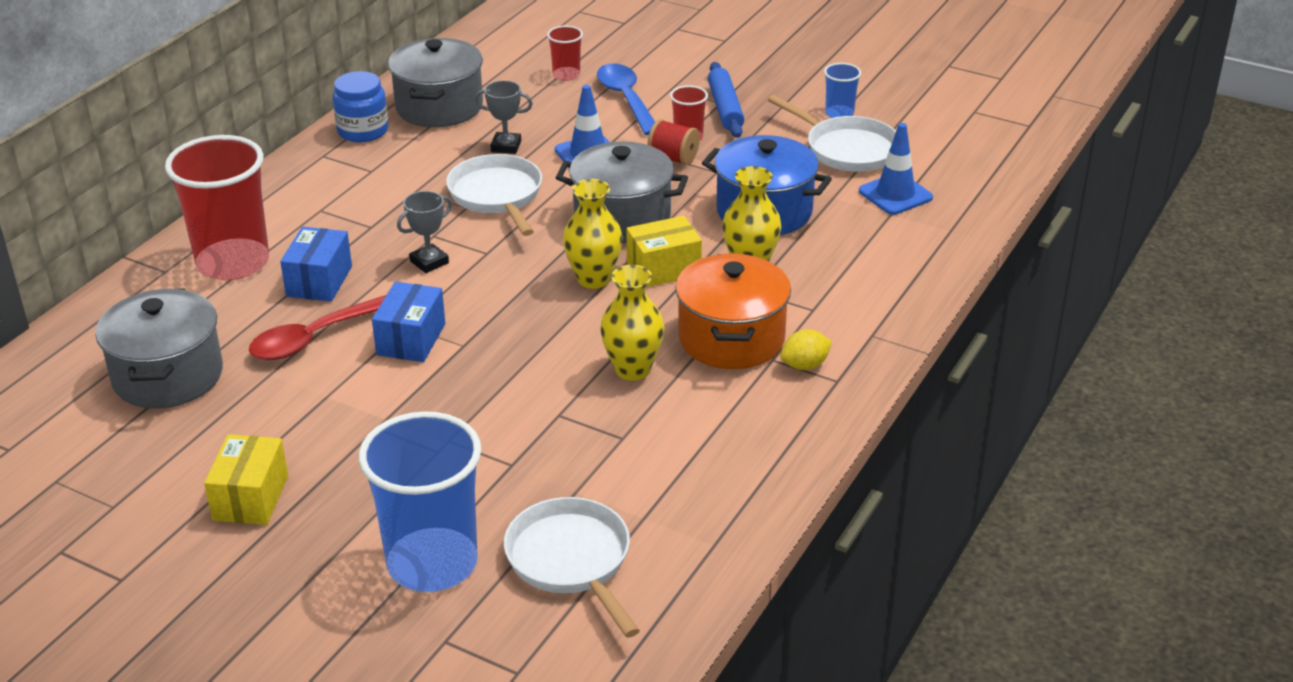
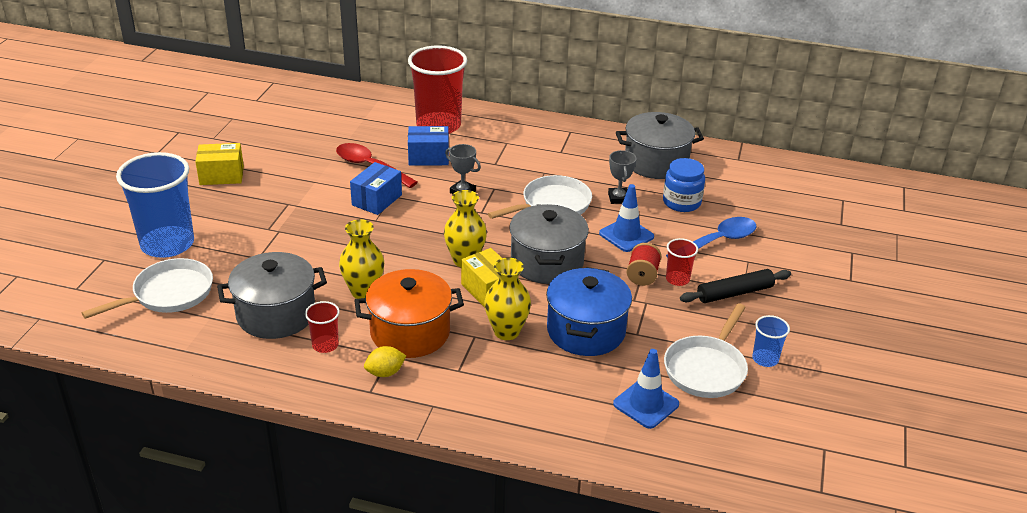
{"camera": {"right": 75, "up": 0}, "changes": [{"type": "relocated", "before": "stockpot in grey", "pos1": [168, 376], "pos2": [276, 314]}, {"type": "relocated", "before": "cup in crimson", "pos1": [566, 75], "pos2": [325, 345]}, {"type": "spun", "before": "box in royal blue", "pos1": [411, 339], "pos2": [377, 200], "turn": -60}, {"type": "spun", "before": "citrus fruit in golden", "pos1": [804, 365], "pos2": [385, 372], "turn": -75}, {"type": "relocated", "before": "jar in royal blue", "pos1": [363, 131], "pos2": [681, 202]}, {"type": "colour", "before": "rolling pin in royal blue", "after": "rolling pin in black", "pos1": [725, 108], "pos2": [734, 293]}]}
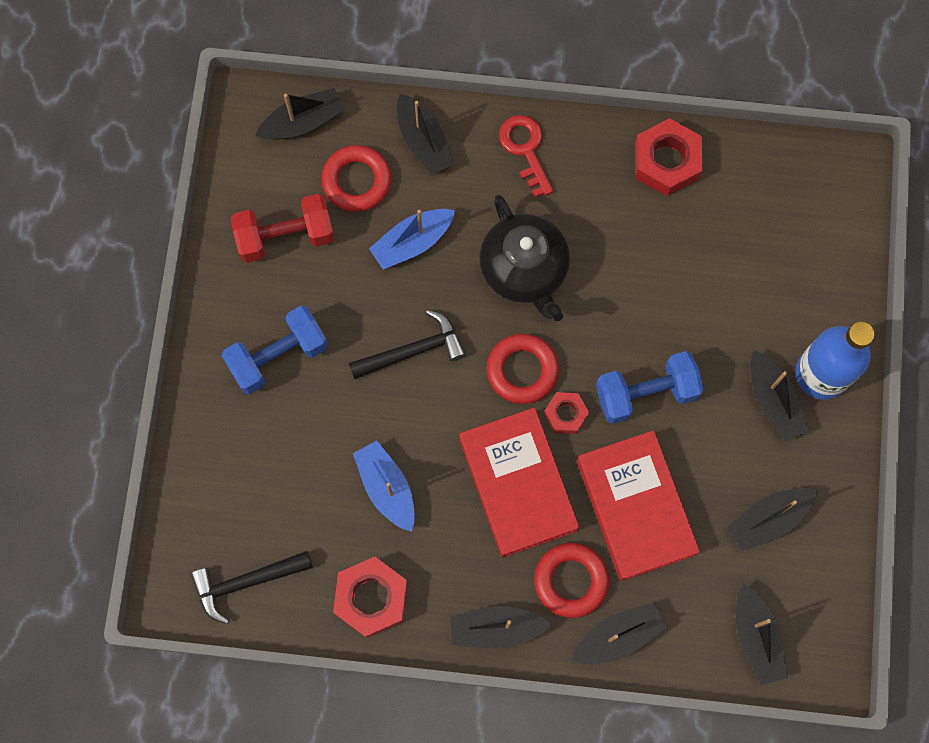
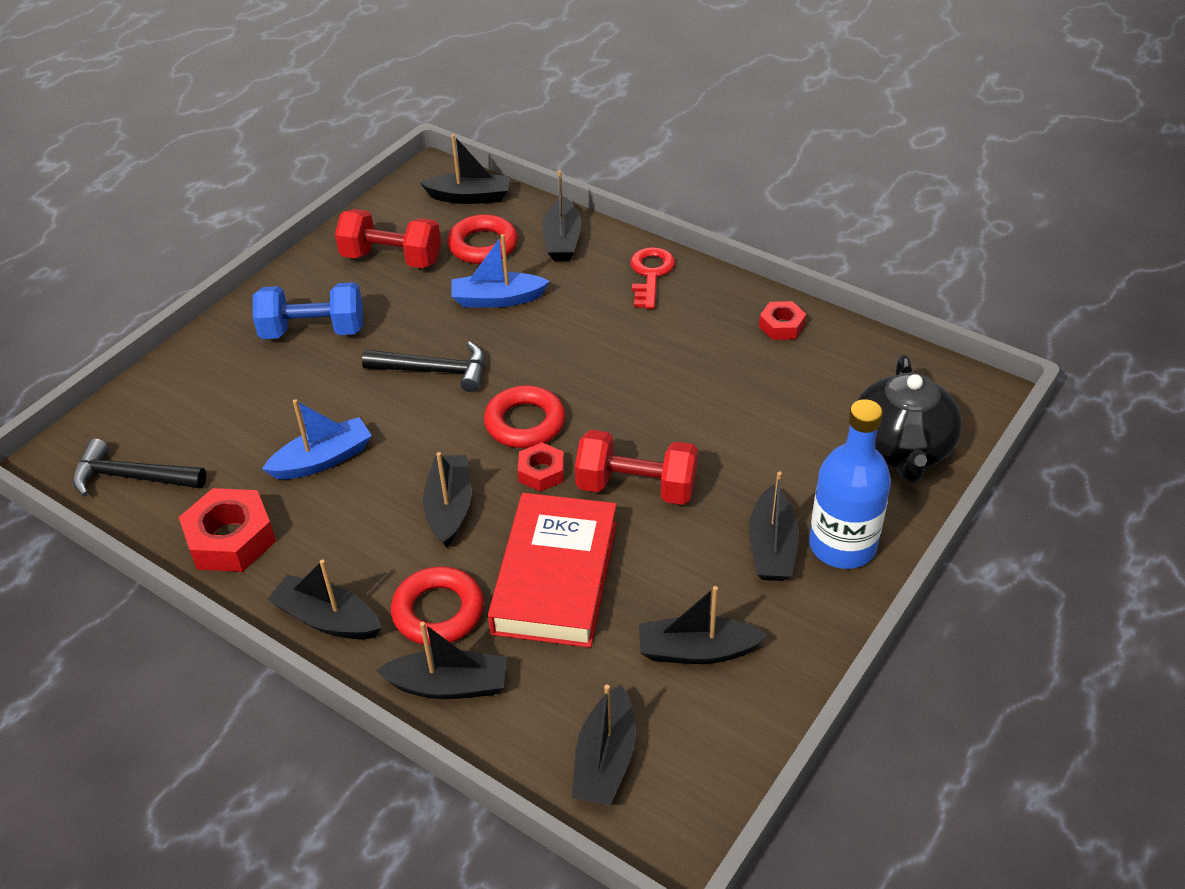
{"camera": {"right": 30, "up": -30}, "changes": [{"type": "spun", "before": "toy boat in royal blue", "pos1": [387, 488], "pos2": [322, 460], "turn": 60}, {"type": "exchanged", "before": "hardcover in crimson", "after": "toy boat in black", "pos1": [518, 484], "pos2": [449, 508]}, {"type": "colour", "before": "hand weight in royal blue", "after": "hand weight in crimson", "pos1": [646, 393], "pos2": [636, 487]}, {"type": "size", "before": "nut in crimson", "pos1": [666, 161], "pos2": [781, 326], "scale": 0.58}, {"type": "relocated", "before": "teapot in black", "pos1": [524, 270], "pos2": [901, 449]}]}
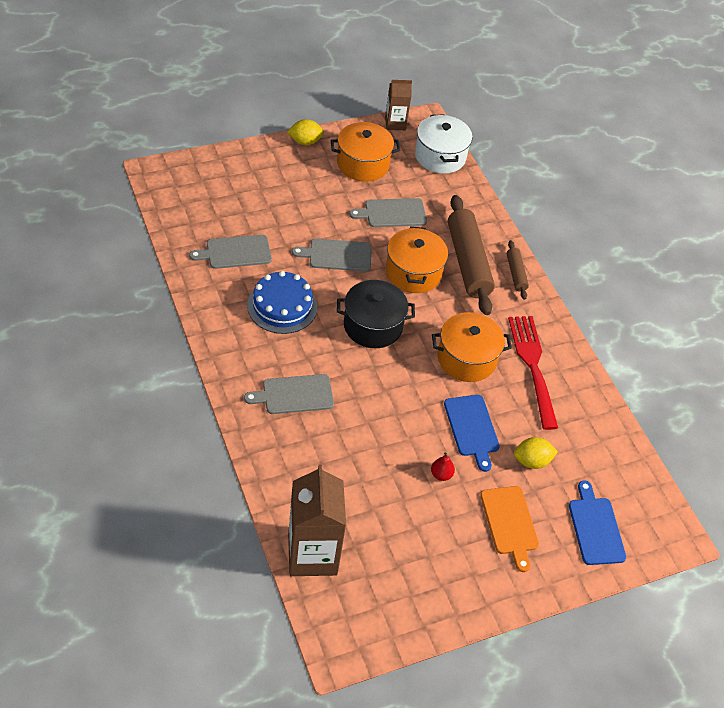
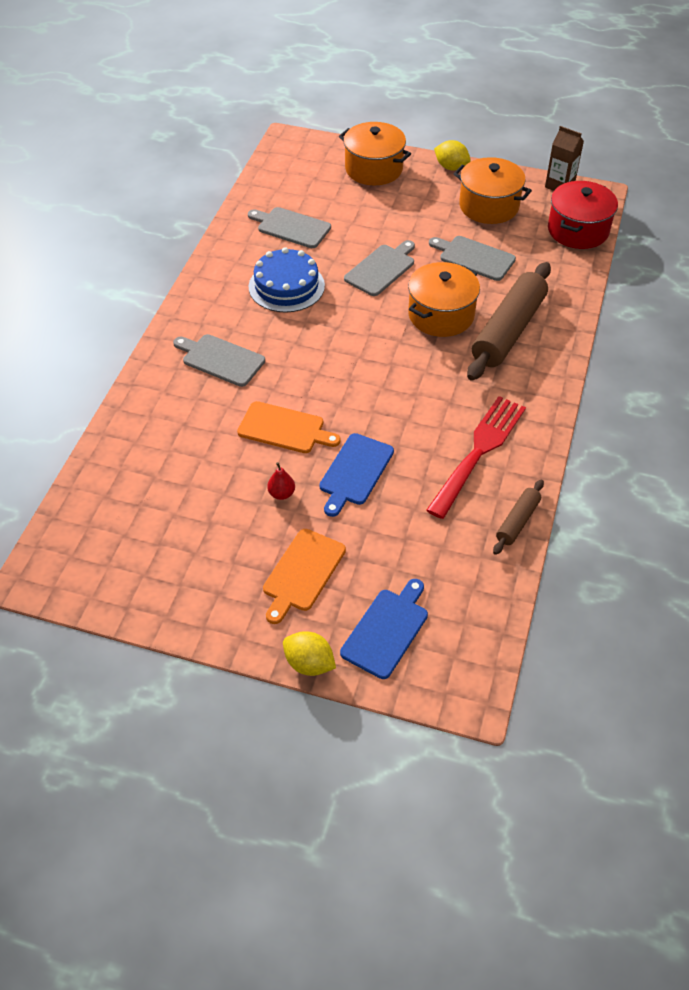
{"camera": {"right": 45, "up": 0}, "changes": [{"type": "appeared", "after": "cutting board in orange", "pos2": [284, 428]}, {"type": "relocated", "before": "citrus fruit in golden", "pos1": [531, 461], "pos2": [309, 663]}, {"type": "relocated", "before": "stockpot in orange", "pos1": [466, 359], "pos2": [374, 169]}, {"type": "spun", "before": "cutting board in grey", "pos1": [337, 255], "pos2": [381, 269], "turn": 90}, {"type": "relocated", "before": "rolling pin in russet", "pos1": [516, 273], "pos2": [517, 521]}, {"type": "colour", "before": "stockpot in snow-white", "after": "stockpot in crimson", "pos1": [440, 156], "pos2": [578, 230]}, {"type": "missing", "before": "milk carton in russet", "pos1": [312, 554]}, {"type": "missing", "before": "stockpot in black", "pos1": [373, 326]}]}
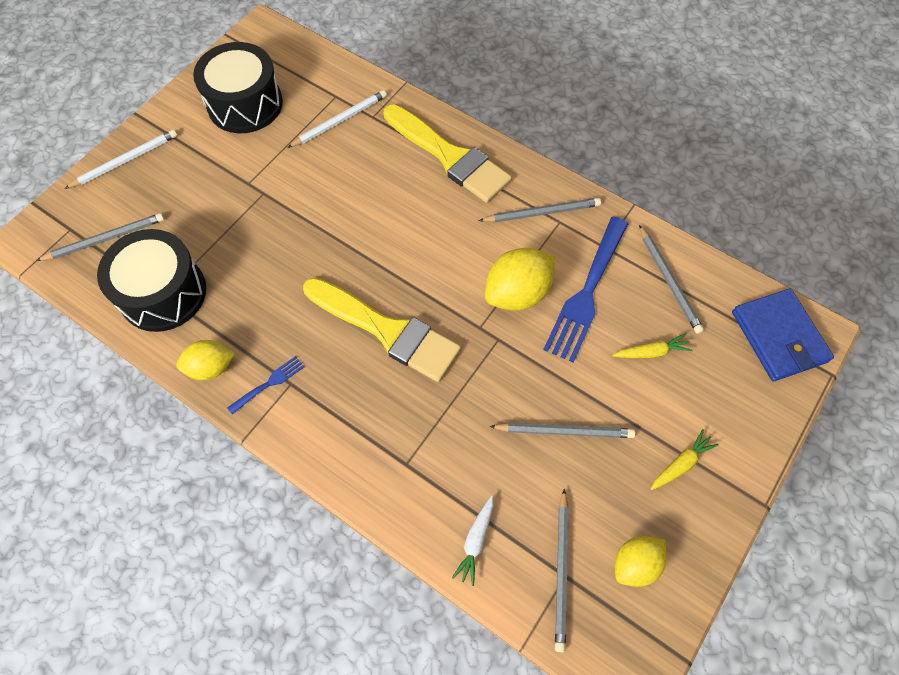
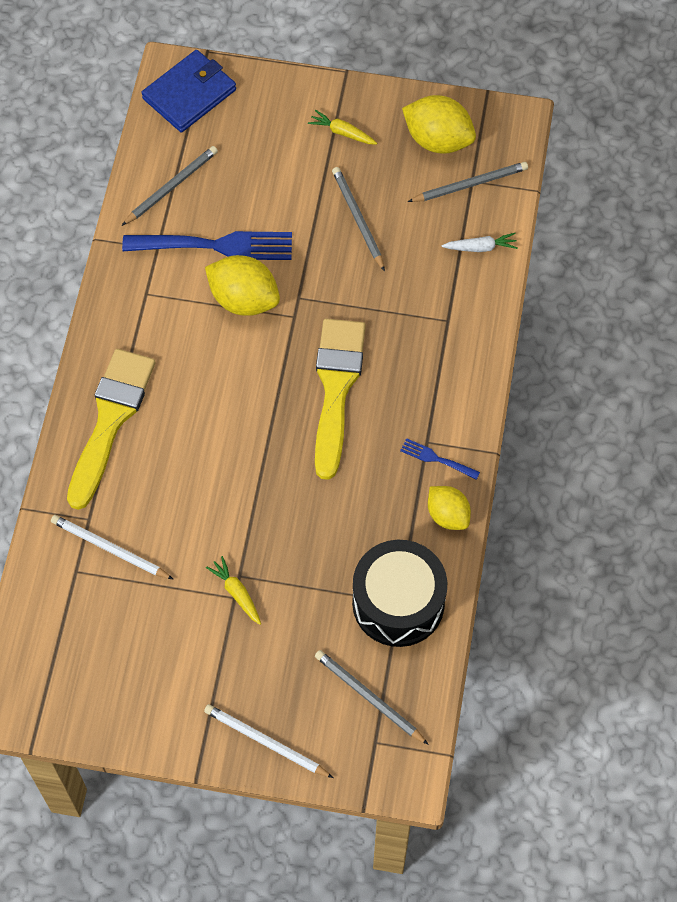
{"camera": {"right": -115, "up": 0}, "changes": [{"type": "relocated", "before": "root vegetable in golden", "pos1": [651, 352], "pos2": [236, 593]}, {"type": "size", "before": "citrus fruit in golden", "pos1": [635, 564], "pos2": [438, 140], "scale": 1.55}, {"type": "missing", "before": "drum in black", "pos1": [245, 104]}, {"type": "missing", "before": "lead pencil in grey", "pos1": [542, 212]}]}
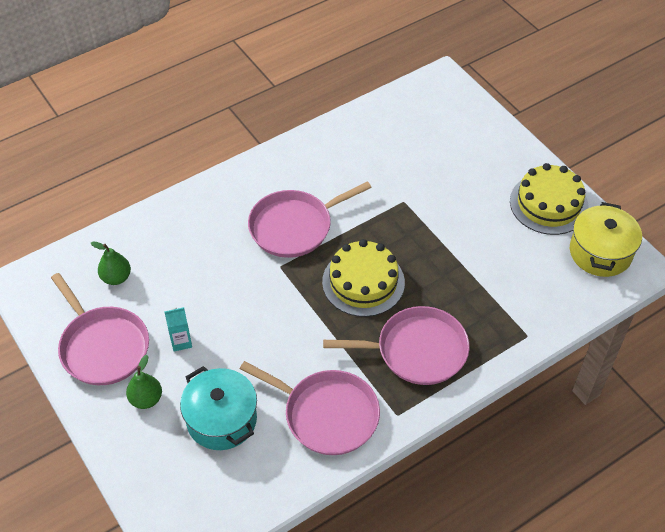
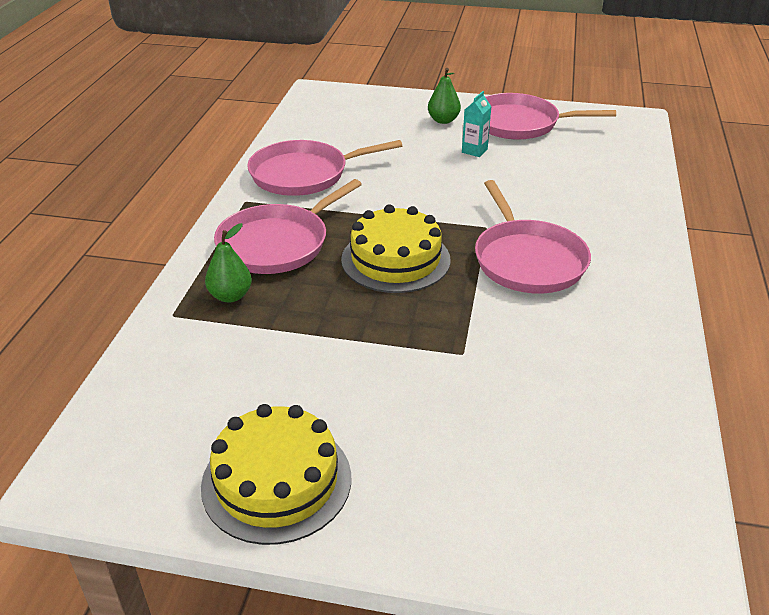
{"camera": {"right": 135, "up": -15}, "changes": [{"type": "relocated", "before": "pear in emerald", "pos1": [116, 278], "pos2": [230, 296]}, {"type": "spun", "before": "frying pan in rosy", "pos1": [294, 226], "pos2": [527, 260], "turn": 150}, {"type": "missing", "before": "stockpot in teal", "pos1": [221, 419]}, {"type": "missing", "before": "stockpot in golden", "pos1": [600, 252]}]}
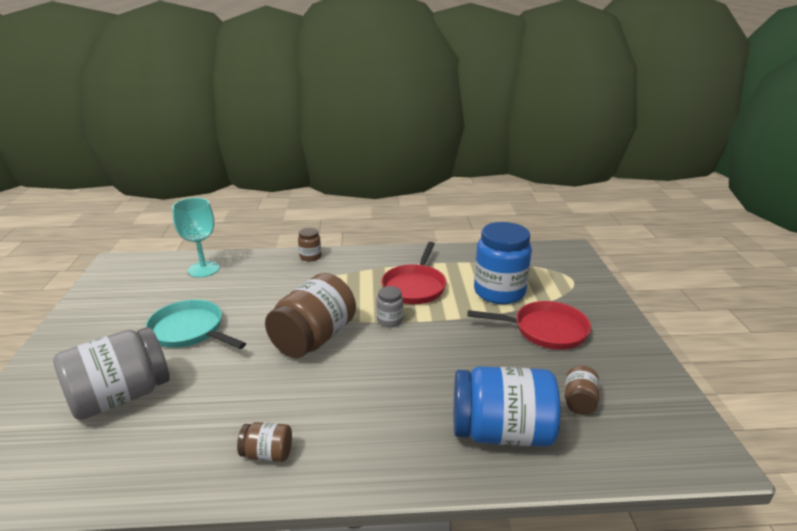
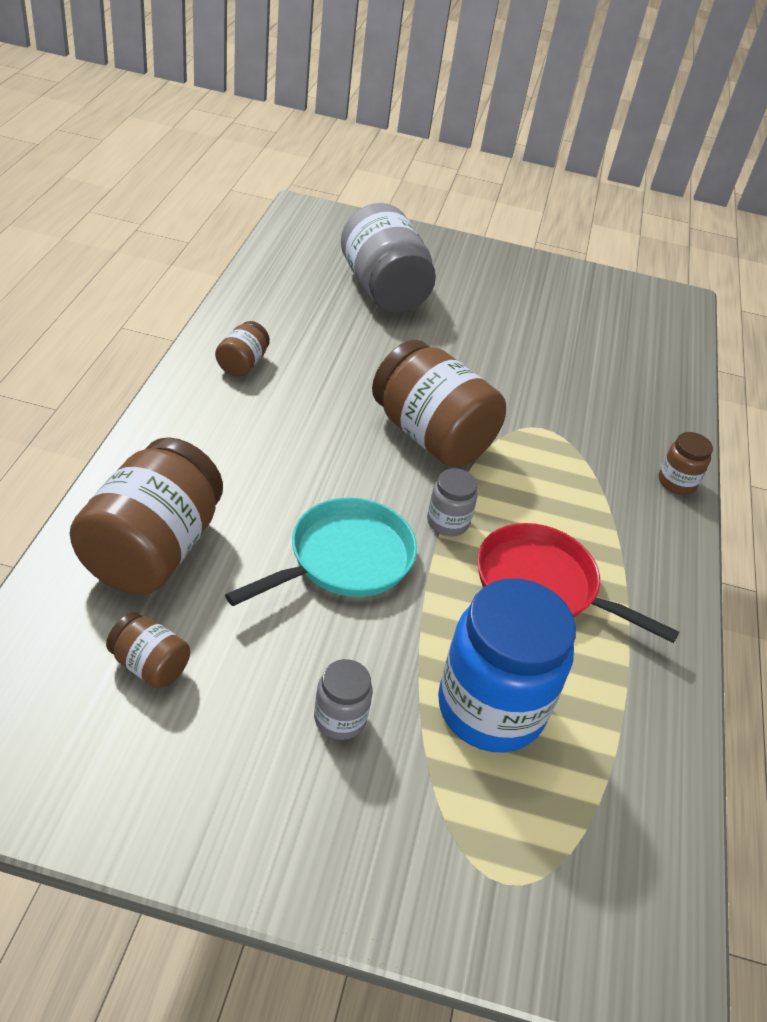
{"camera": {"right": 100, "up": 15}, "changes": [{"type": "colour", "before": "jar in royal blue", "after": "jar in russet", "pos1": [501, 432], "pos2": [152, 549]}, {"type": "relocated", "before": "frying pan in teal", "pos1": [190, 331], "pos2": [344, 559]}, {"type": "exchanged", "before": "frying pan in crimson", "after": "jar in grey", "pos1": [545, 330], "pos2": [340, 718]}, {"type": "missing", "before": "chalice in teal", "pos1": [203, 269]}]}
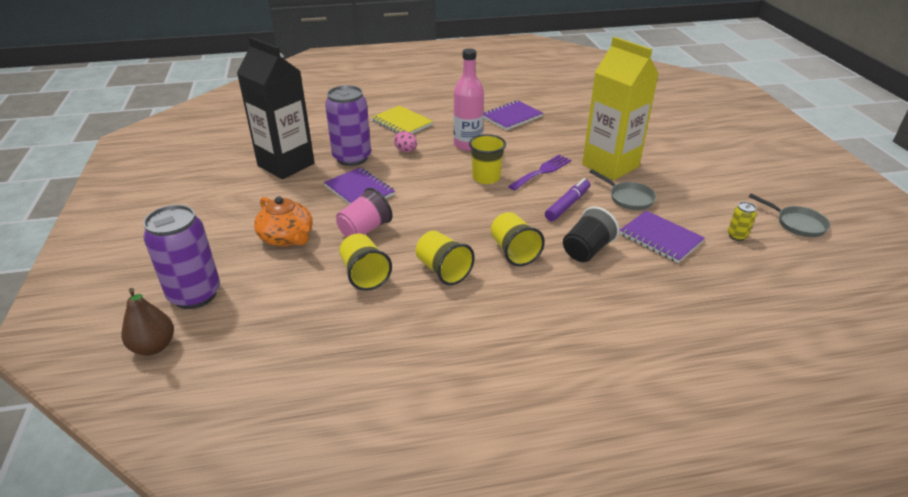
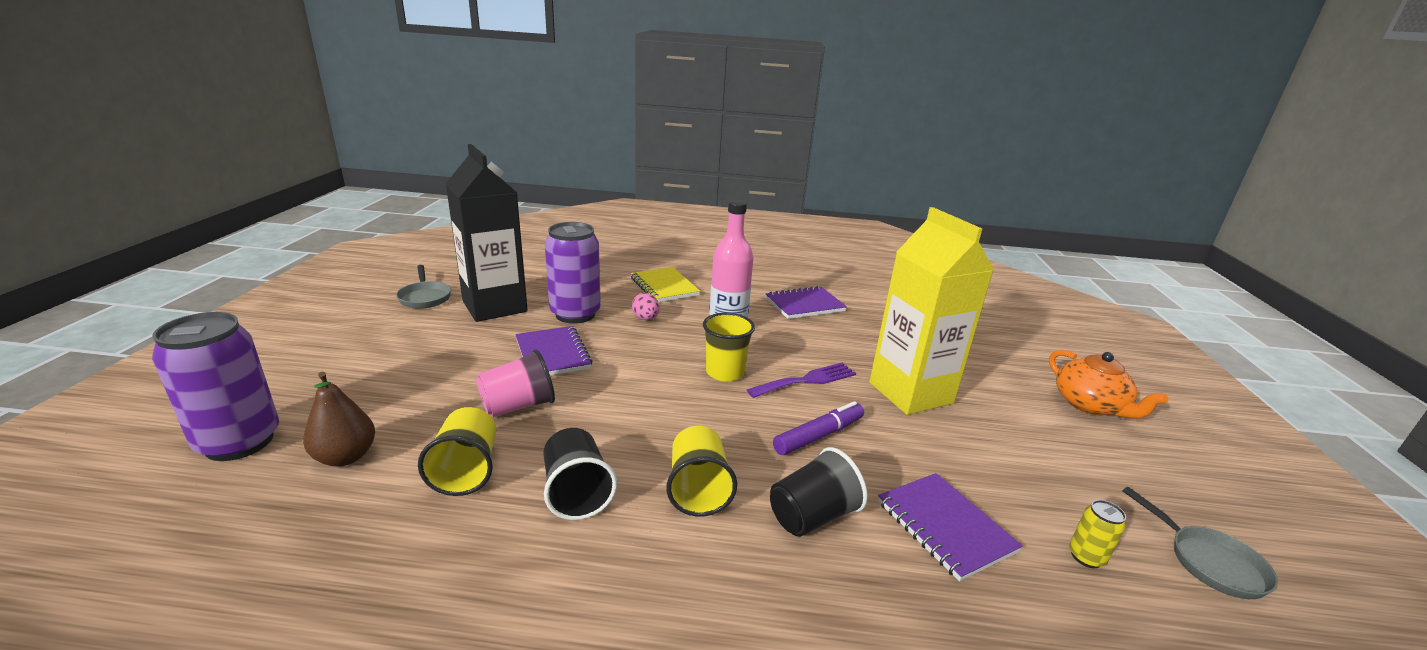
{"camera": {"right": 15, "up": -10}, "changes": [{"type": "relocated", "before": "pear in russet", "pos1": [154, 346], "pos2": [345, 457]}, {"type": "relocated", "before": "frying pan in grey", "pos1": [628, 198], "pos2": [425, 297]}, {"type": "colour", "before": "cup in golden", "after": "cup in black", "pos1": [443, 270], "pos2": [576, 492]}, {"type": "relocated", "before": "teapot in orange", "pos1": [287, 237], "pos2": [1090, 405]}]}
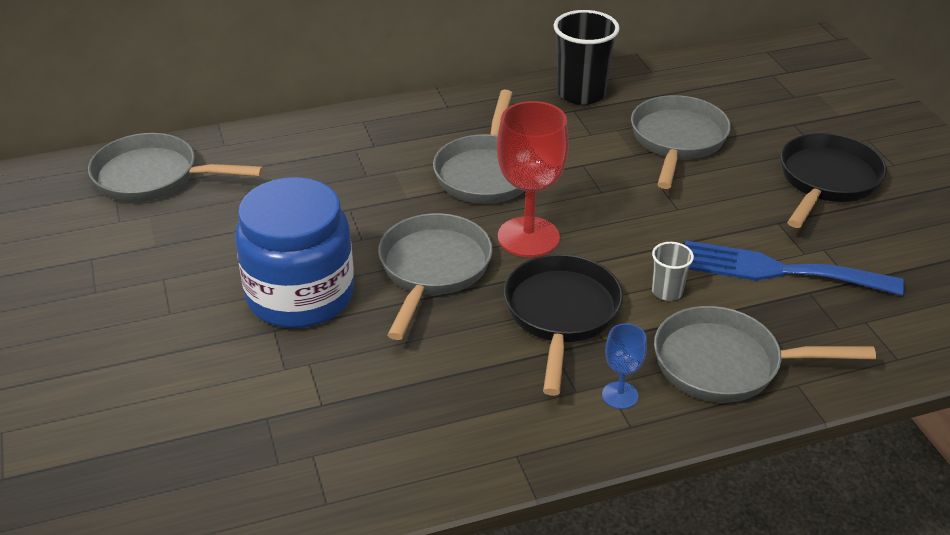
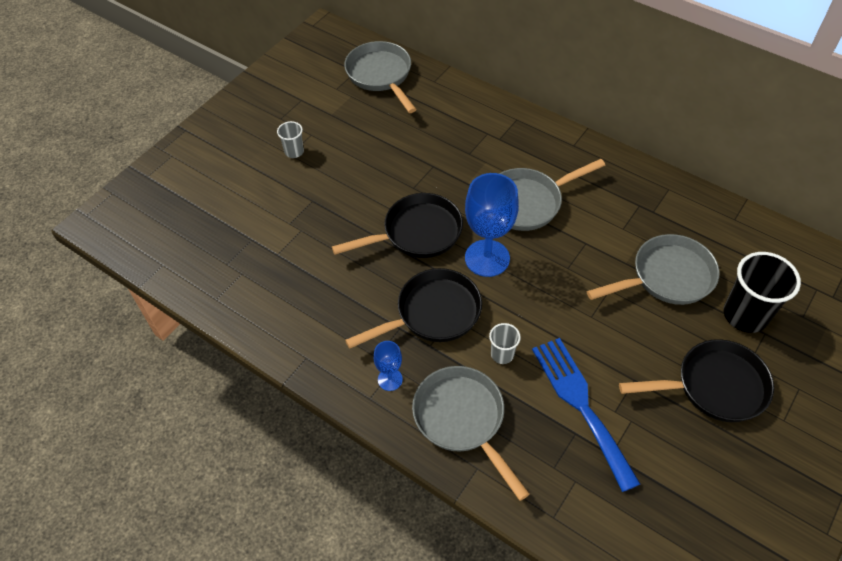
{"camera": {"right": 55, "up": 15}, "changes": [{"type": "appeared", "after": "cup in grey", "pos2": [294, 151]}, {"type": "colour", "before": "frying pan in grey", "after": "frying pan in black", "pos1": [433, 269], "pos2": [417, 233]}, {"type": "colour", "before": "chalice in crimson", "after": "chalice in royal blue", "pos1": [528, 237], "pos2": [487, 258]}, {"type": "relocated", "before": "cup in black", "pos1": [581, 93], "pos2": [745, 315]}, {"type": "missing", "before": "jar in royal blue", "pos1": [300, 295]}]}
